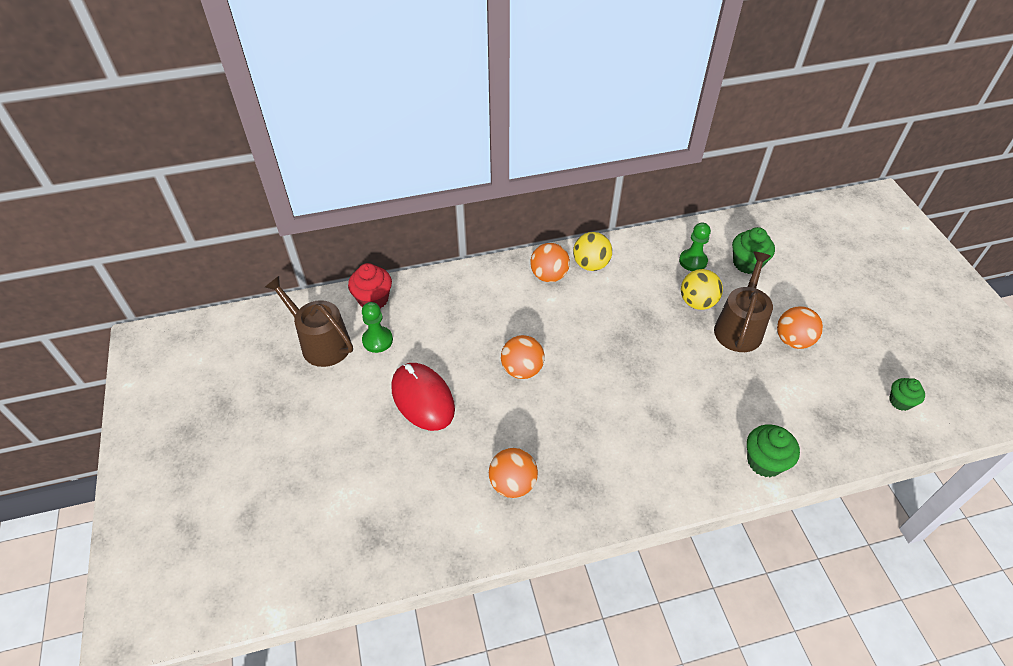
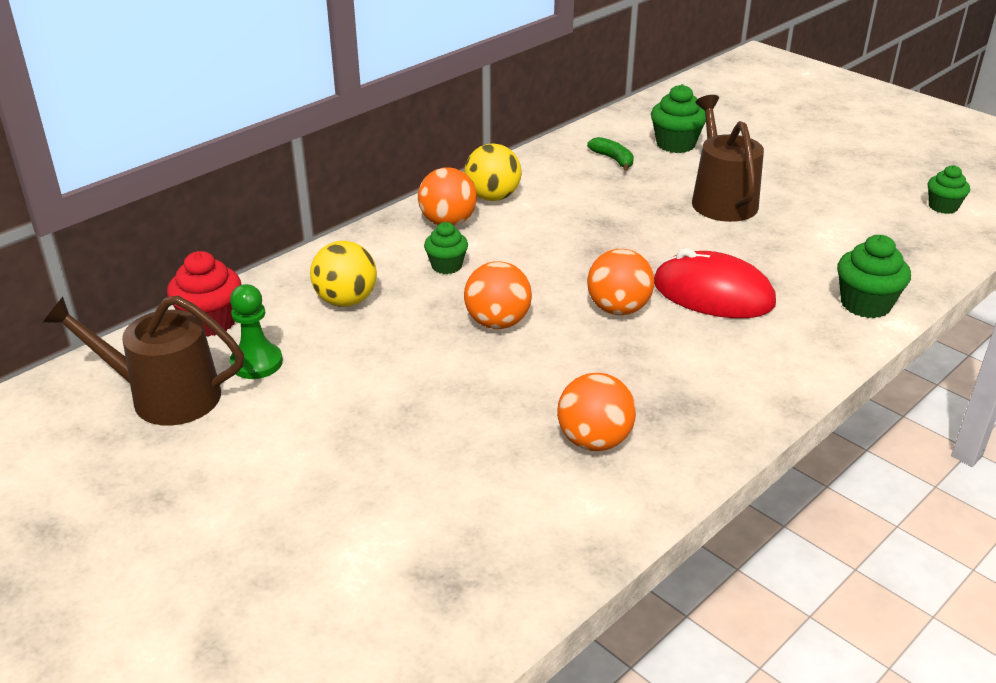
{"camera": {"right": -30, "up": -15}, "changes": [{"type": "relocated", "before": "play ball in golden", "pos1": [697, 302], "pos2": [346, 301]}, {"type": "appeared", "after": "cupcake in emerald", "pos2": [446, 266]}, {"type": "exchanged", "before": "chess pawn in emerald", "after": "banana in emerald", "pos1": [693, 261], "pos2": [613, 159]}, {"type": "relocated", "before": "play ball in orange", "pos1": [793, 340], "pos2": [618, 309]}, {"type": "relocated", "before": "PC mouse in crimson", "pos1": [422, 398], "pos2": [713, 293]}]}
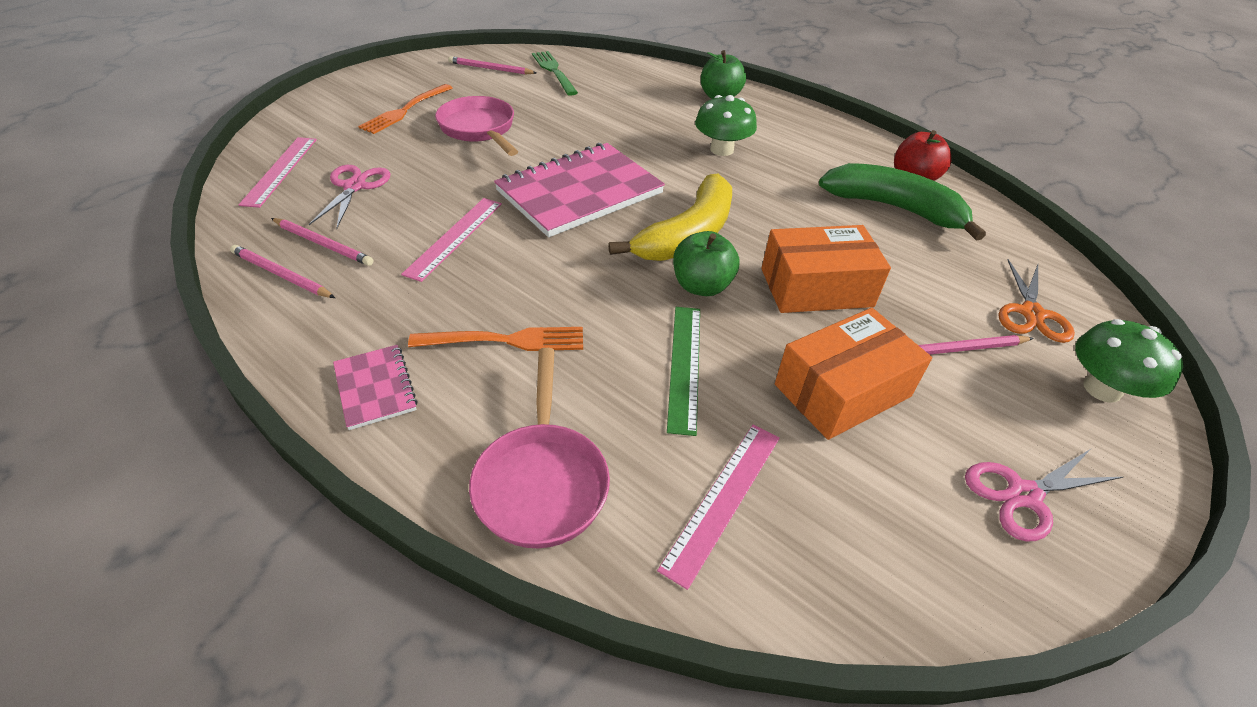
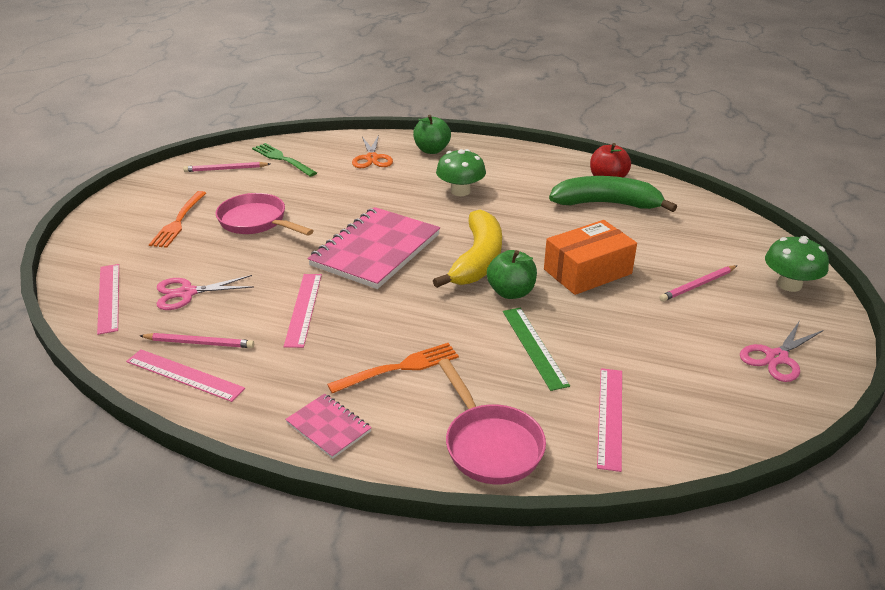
{"camera": {"right": -20, "up": -10}, "changes": [{"type": "exchanged", "before": "lead pencil in rosy", "after": "measuring stick in rosy", "pos1": [281, 275], "pos2": [184, 375]}, {"type": "spun", "before": "pair of scissors in rosy", "pos1": [354, 186], "pos2": [187, 293], "turn": -90}, {"type": "relocated", "before": "pair of scissors in orange", "pos1": [1031, 313], "pos2": [372, 158]}, {"type": "missing", "before": "box in orange", "pos1": [842, 390]}]}
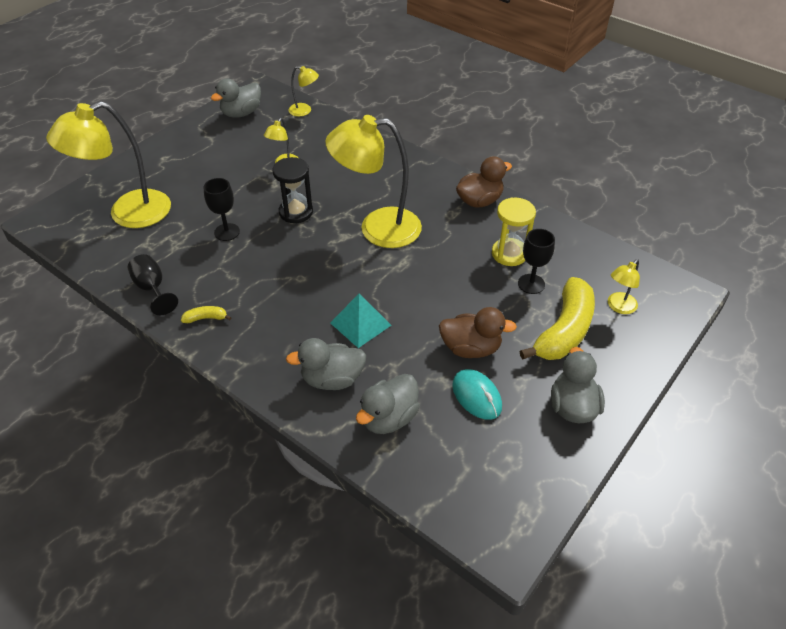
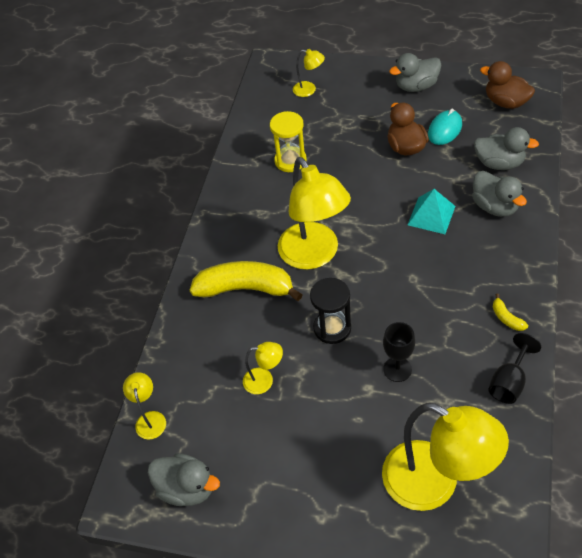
{"camera": {"right": -110, "up": 5}, "changes": [{"type": "relocated", "before": "banana in golden", "pos1": [564, 330], "pos2": [245, 288]}, {"type": "relocated", "before": "rubber duck in russet", "pos1": [479, 201], "pos2": [505, 102]}, {"type": "missing", "before": "chalice in black", "pos1": [531, 284]}]}
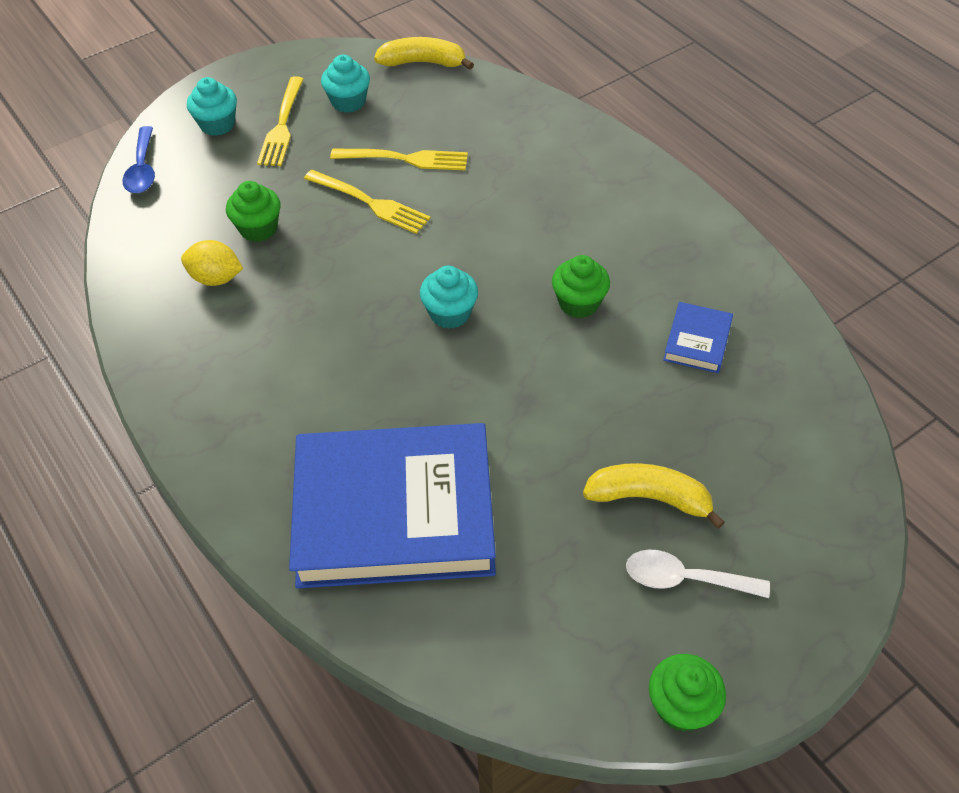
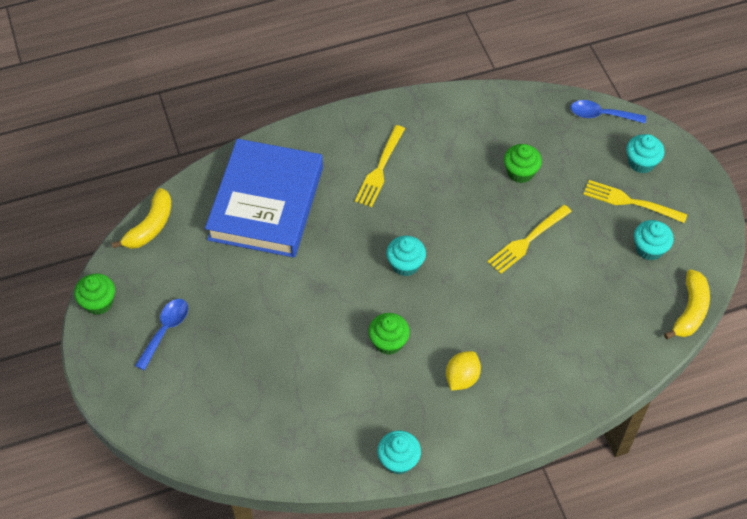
{"camera": {"right": 105, "up": 5}, "changes": [{"type": "relocated", "before": "banana in golden", "pos1": [649, 498], "pos2": [150, 226]}, {"type": "colour", "before": "tablespoon in snow-white", "after": "tablespoon in royal blue", "pos1": [684, 579], "pos2": [165, 330]}, {"type": "relocated", "before": "dinner fork in golden", "pos1": [405, 159], "pos2": [380, 169]}, {"type": "appeared", "after": "cupcake in teal", "pos2": [398, 460]}, {"type": "relocated", "before": "citrus fruit in golden", "pos1": [216, 278], "pos2": [462, 378]}, {"type": "missing", "before": "hardcover in royal blue", "pos1": [697, 341]}]}
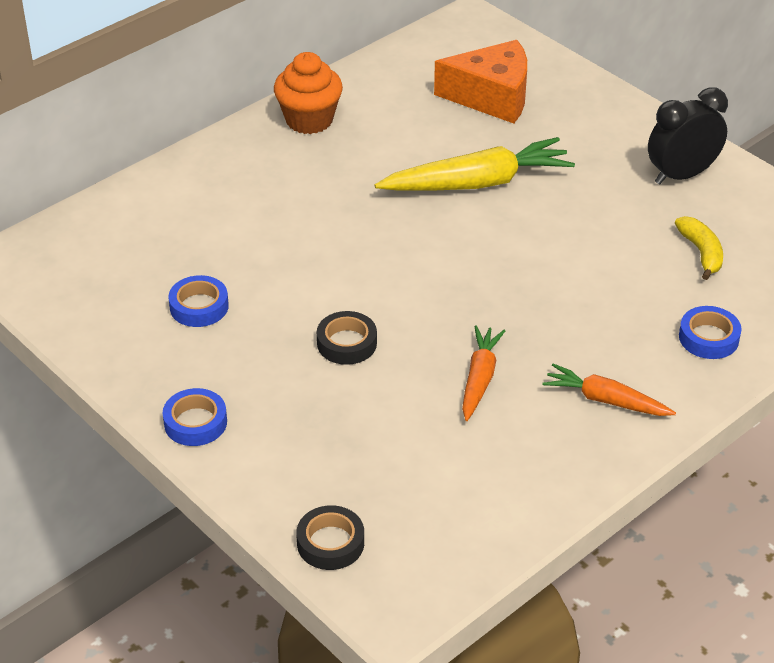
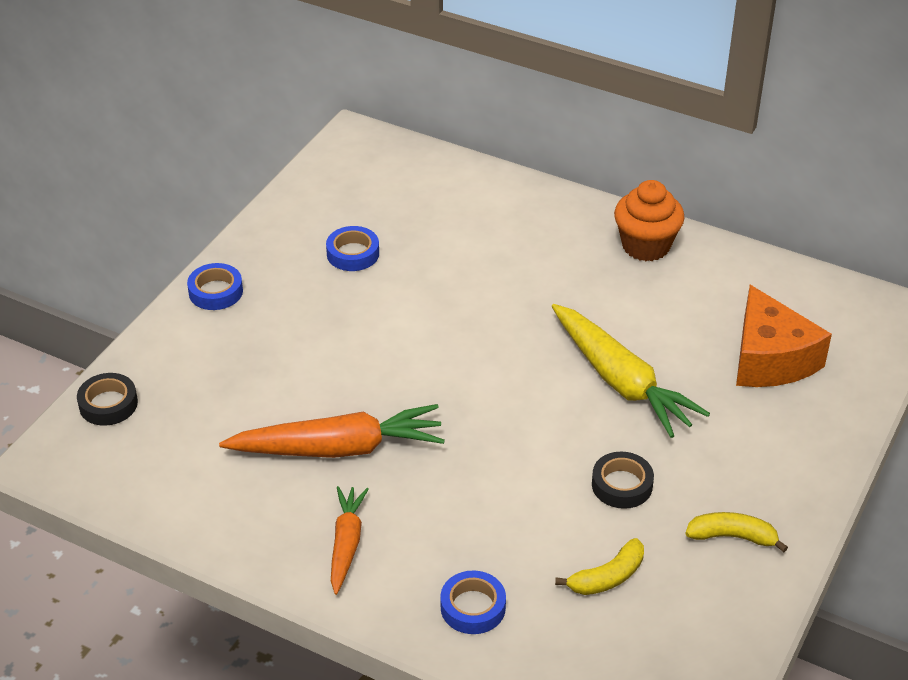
{"camera": {"right": 70, "up": 0}, "changes": [{"type": "size", "before": "root vegetable in orange", "pos1": [479, 378], "pos2": [338, 448], "scale": 1.72}, {"type": "relocated", "before": "tape in black", "pos1": [347, 343], "pos2": [622, 485]}, {"type": "exchanged", "before": "alarm clock in black", "after": "banana in golden", "pos1": [681, 175], "pos2": [732, 537]}]}
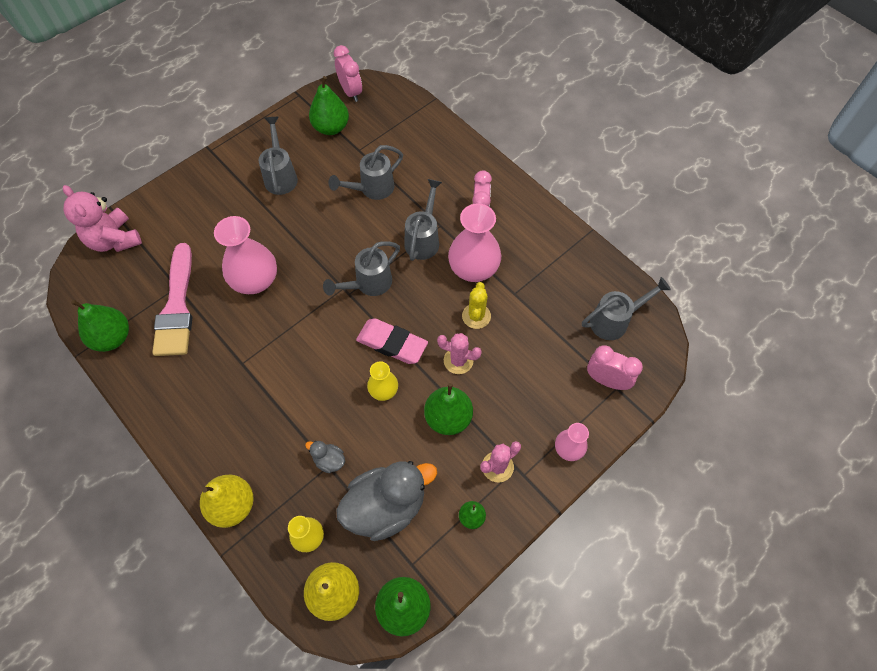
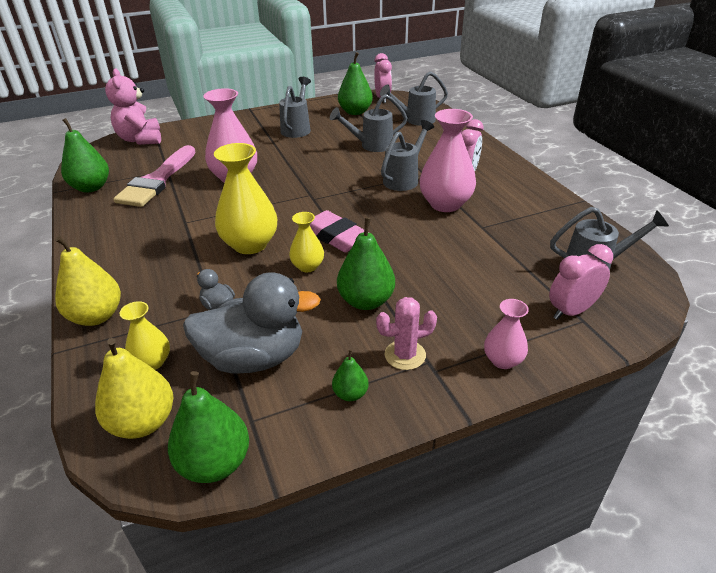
{"camera": {"right": 20, "up": -25}, "changes": [{"type": "appeared", "after": "flower vase in golden", "pos2": [250, 244]}, {"type": "relocated", "before": "watering pot in grey", "pos1": [368, 284], "pos2": [415, 120]}, {"type": "spun", "before": "alarm clock in rosy", "pos1": [606, 380], "pos2": [571, 311], "turn": -75}, {"type": "missing", "before": "cactus in rosy", "pos1": [458, 360]}, {"type": "missing", "before": "cactus in golden", "pos1": [476, 316]}]}
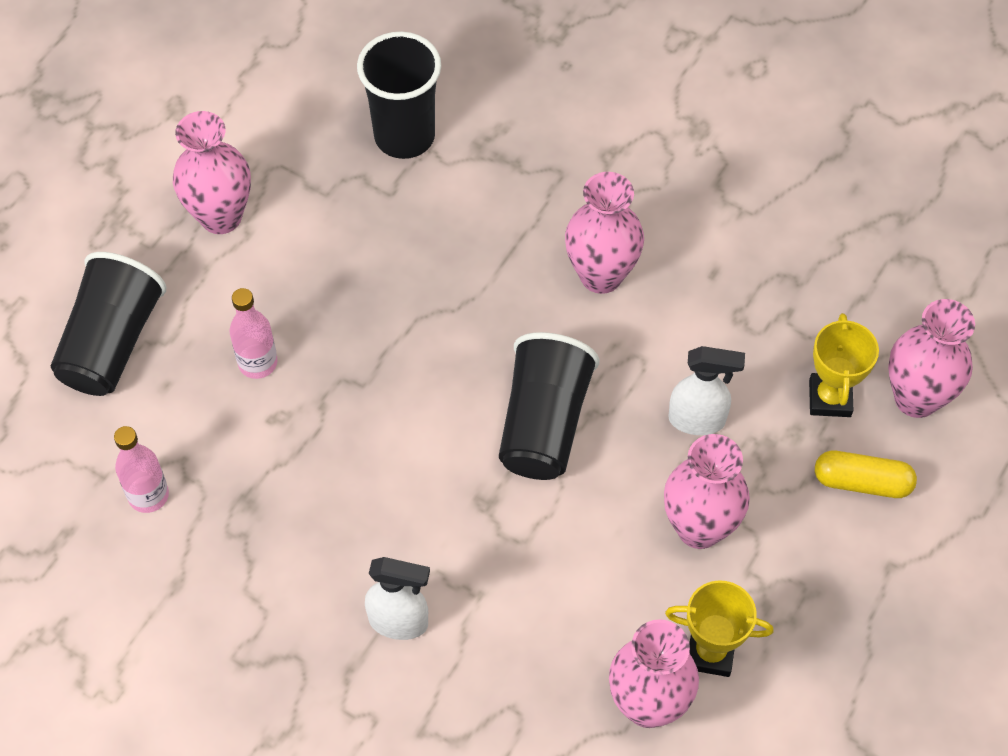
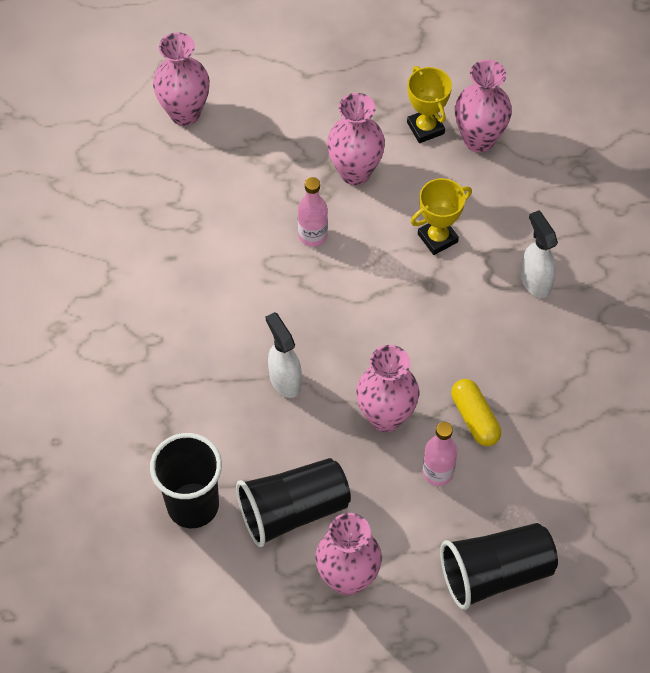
{"camera": {"right": -125, "up": 0}, "changes": [{"type": "relocated", "before": "cup in black", "pos1": [544, 423], "pos2": [293, 510]}, {"type": "relocated", "before": "spray bottle in snow-white", "pos1": [697, 420], "pos2": [285, 380]}, {"type": "relocated", "before": "flask in rosy", "pos1": [148, 495], "pos2": [313, 235]}, {"type": "relocated", "before": "flower vase in rosy", "pos1": [601, 275], "pos2": [385, 416]}, {"type": "relocated", "before": "award cup in golden", "pos1": [829, 398], "pos2": [437, 238]}, {"type": "relocated", "before": "pill in golden", "pos1": [862, 482], "pos2": [474, 418]}]}
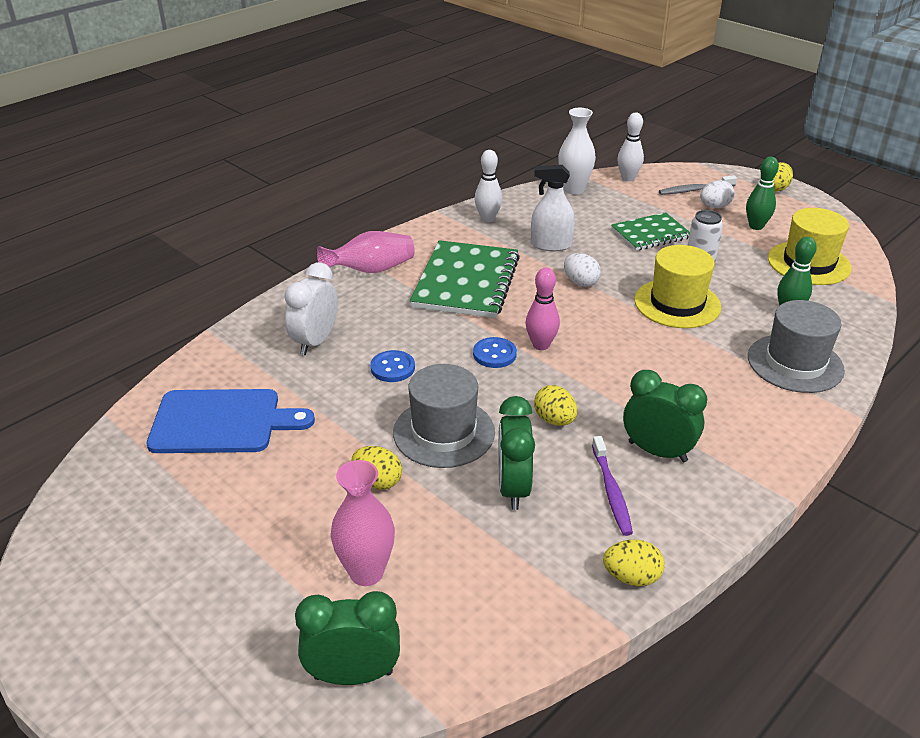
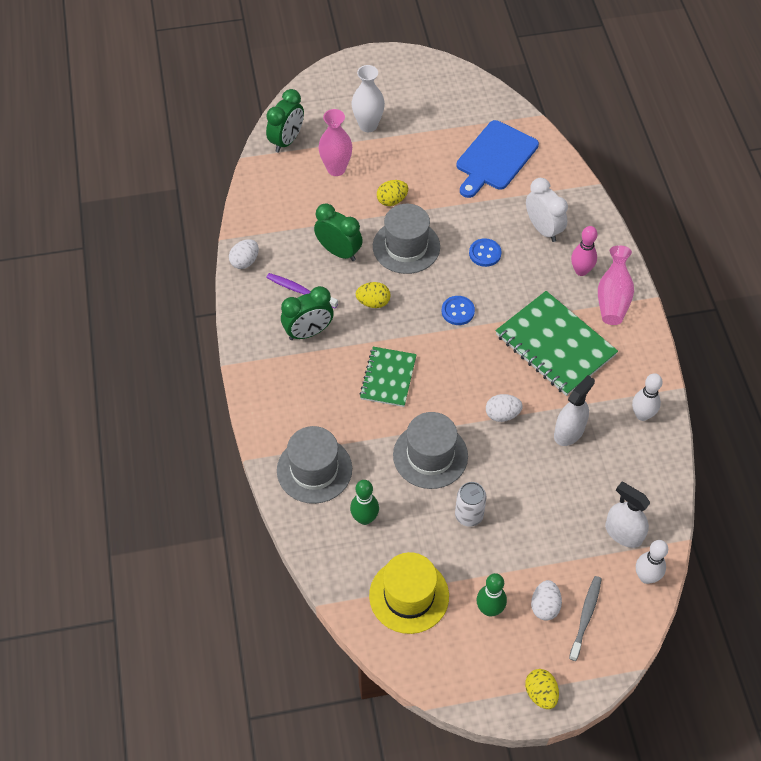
{"camera": {"right": 125, "up": 20}, "changes": [{"type": "colour", "before": "toy egg in golden", "after": "toy egg in snow-white", "pos1": [631, 577], "pos2": [245, 261]}, {"type": "relocated", "before": "flower vase in snow-white", "pos1": [574, 189], "pos2": [368, 125]}, {"type": "relocated", "before": "exercise book in emerald", "pos1": [650, 234], "pos2": [388, 378]}, {"type": "colour", "before": "tall hat in golden", "after": "tall hat in grey", "pos1": [677, 303], "pos2": [430, 455]}, {"type": "relocated", "before": "bowling pin in rosy", "pos1": [541, 345], "pos2": [581, 271]}, {"type": "appeared", "after": "spray bottle in snow-white", "pos2": [623, 533]}]}
